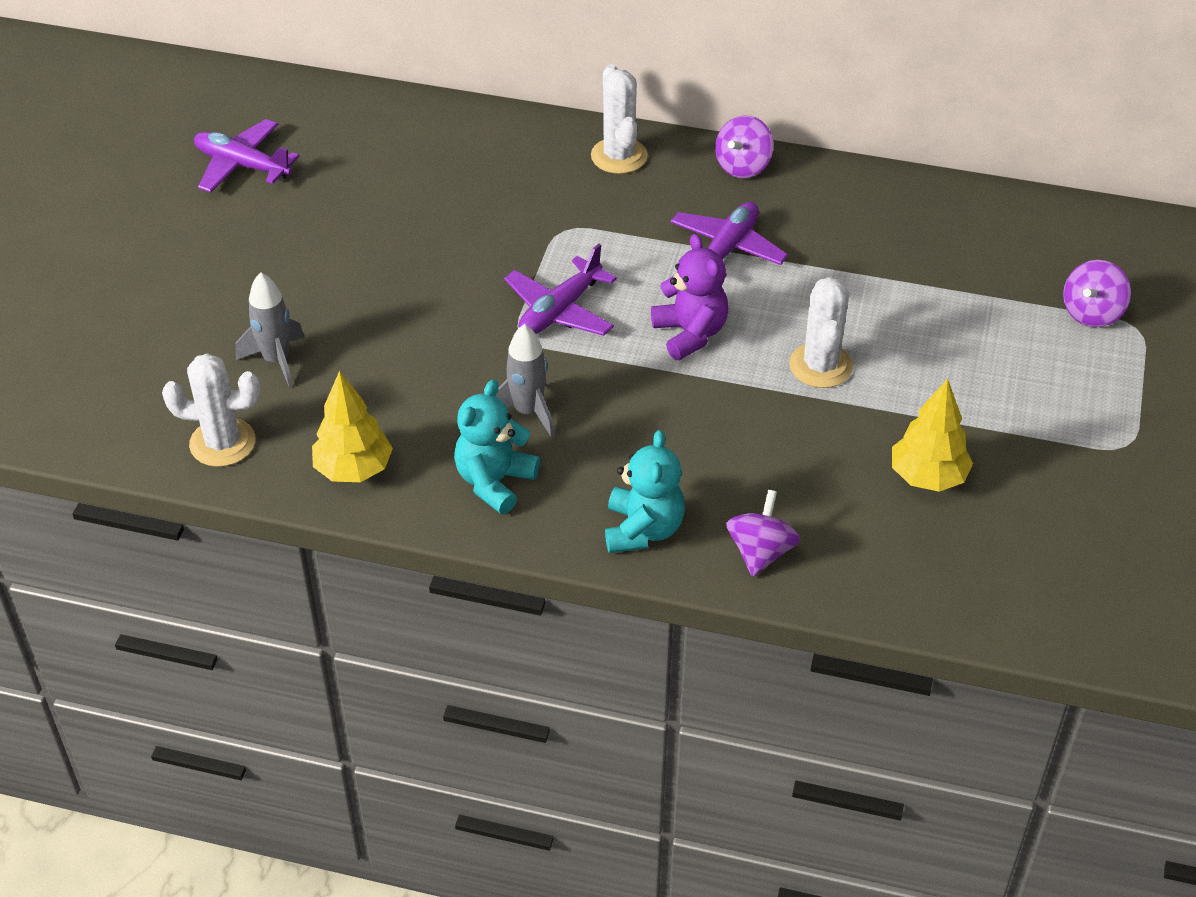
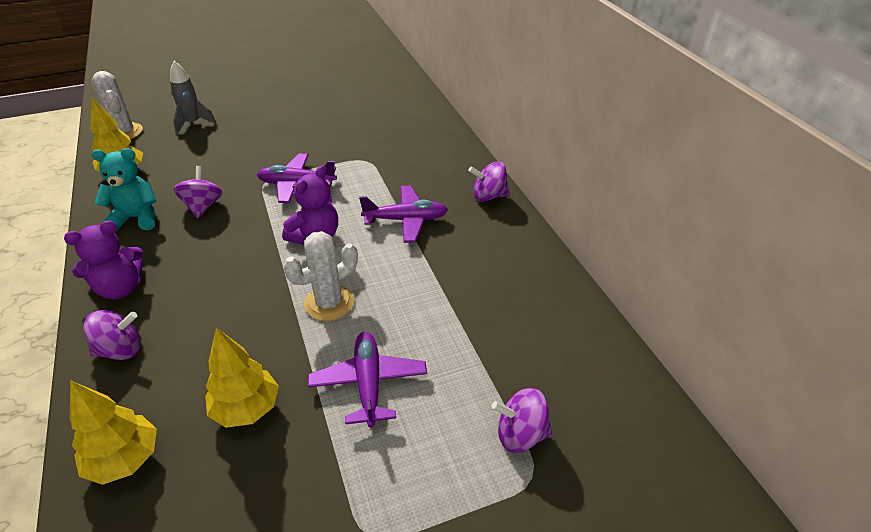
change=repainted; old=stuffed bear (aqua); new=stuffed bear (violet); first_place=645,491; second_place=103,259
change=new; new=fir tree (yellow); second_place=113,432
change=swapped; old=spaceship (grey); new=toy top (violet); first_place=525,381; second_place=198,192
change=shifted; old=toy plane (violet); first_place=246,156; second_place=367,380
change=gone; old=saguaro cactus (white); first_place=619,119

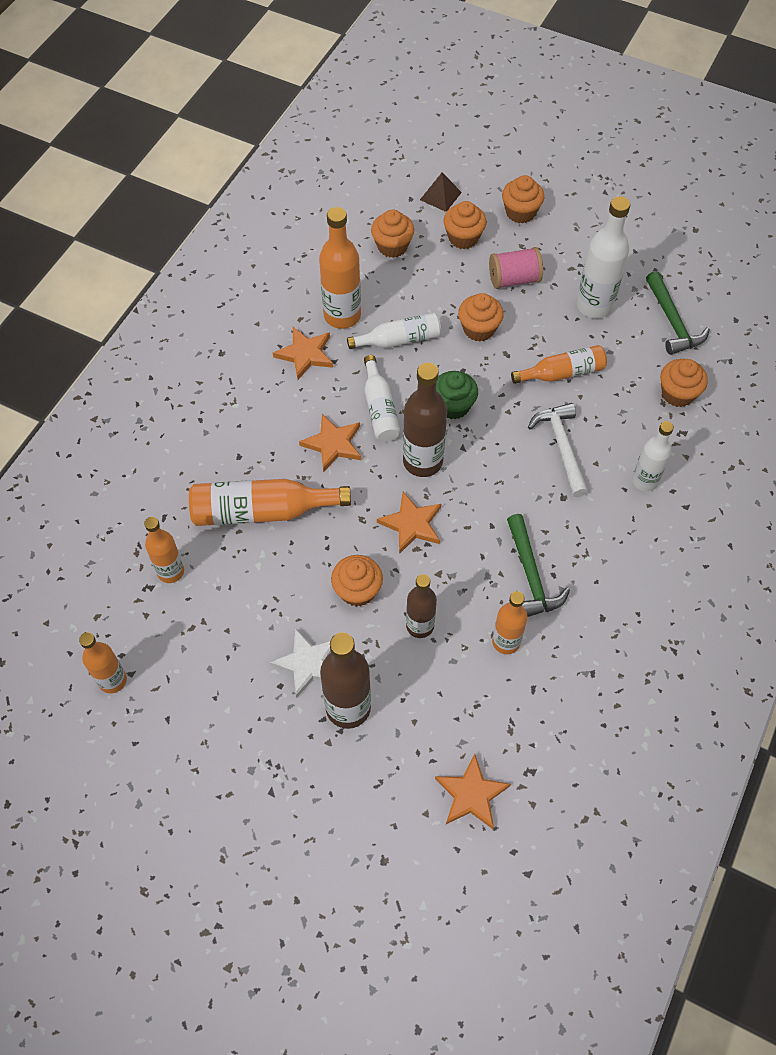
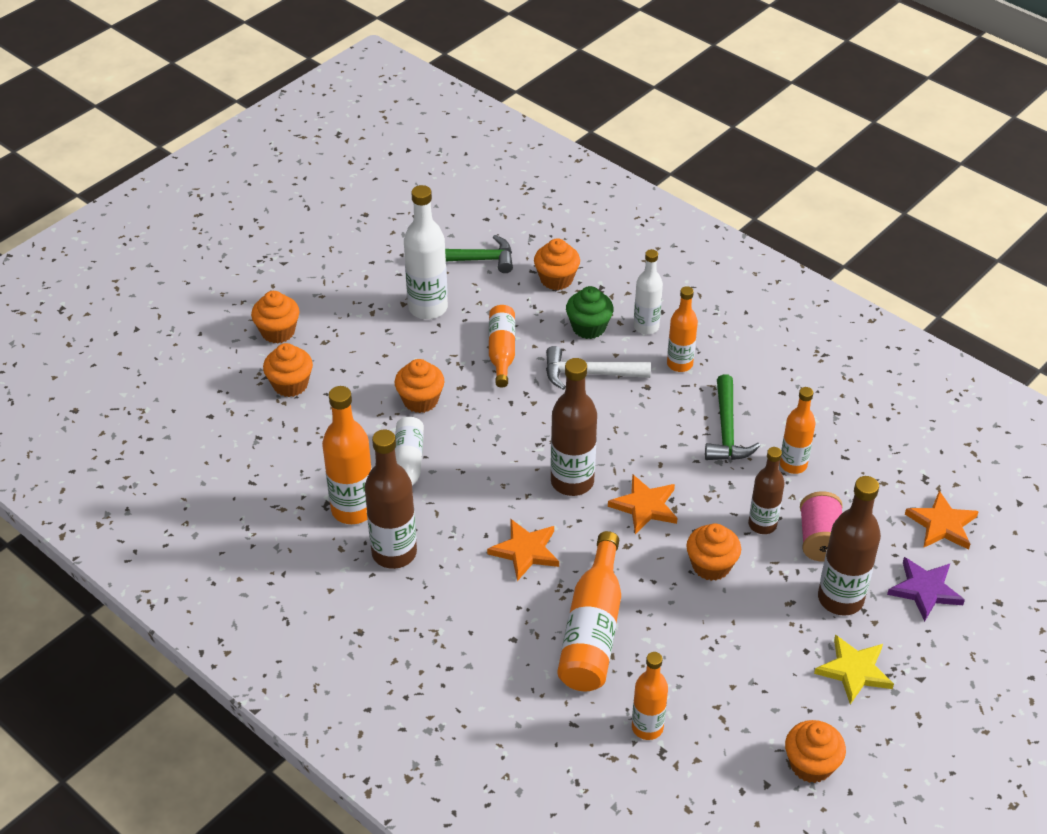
change=swapped; old=star shape (orange-coloured); new=bottle (russet); first_place=303,353; second_place=391,499
change=shifted; old=fairy cake (leaf-green); first_place=457,395; second_place=590,312
change=shifted; old=bottle (orange-coloured); first_place=103,662; second_place=682,329
change=rotated; old=hammer (leaf-green); first_place=538,565; second_place=732,417; degrees=90
change=shifted; old=fairy cake (orange-coloured); first_place=392,234; second_place=815,751
change=shifted; old=spool (rosy); first_place=516,268; second_place=821,526
change=new; new=star shape (yellow); second_place=854,669
change=new; new=star shape (violet); second_place=926,589
change=gone; old=star shape (white); first_place=300,663
change=gone; old=bottle (white); first_place=382,398
change=gone; old=pyramid shape (russet); first_place=441,192

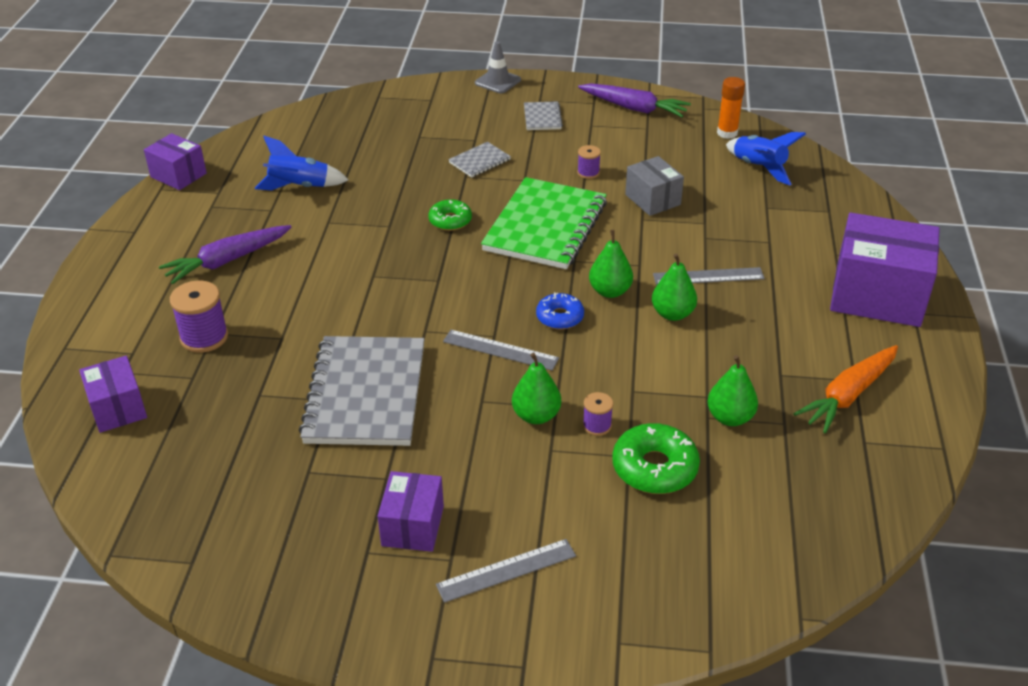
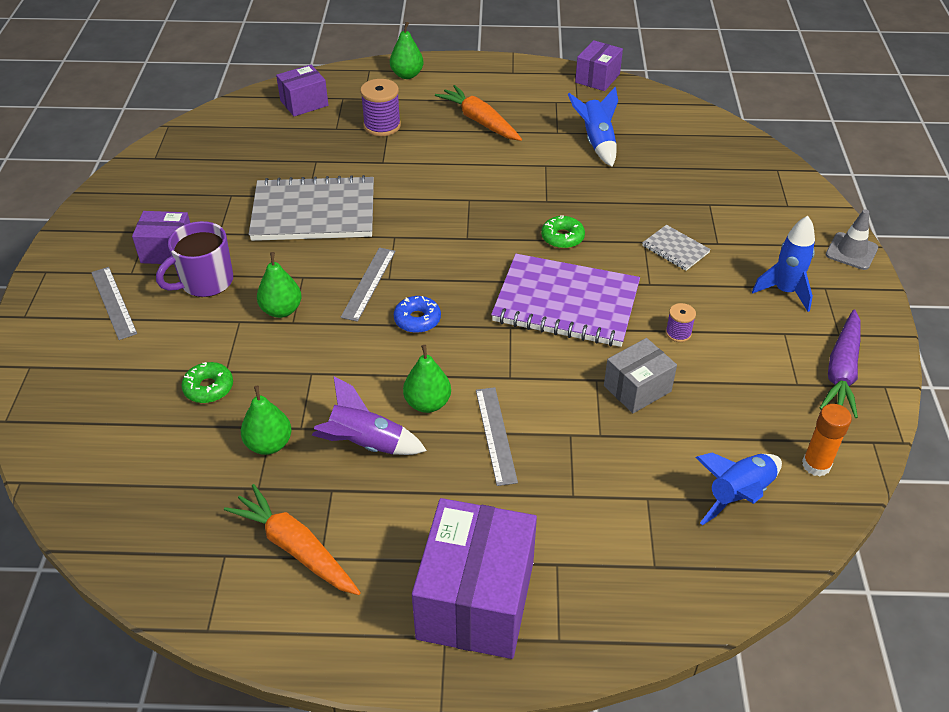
change=new; new=tea mug (violet); second_place=194,259
change=scaled; old=glazed donut (leaf-green); first_place=656,458; second_place=207,382; factor=0.64
change=new; new=spaceship (violet); second_place=369,415
change=shifted; old=pear (leaf-green); first_place=611,264; second_place=407,50
change=repainted; old=toy carrot (violet); new=toy carrot (orange-coloured); first_place=225,254; second_place=478,113
change=repainted; old=notepad (leaf-green); new=notepad (violet); first_place=544,223; second_place=565,300
change=swapped; old=notepad (grey); new=spaceship (cobalt); first_place=543,115; second_place=783,264
change=gone; old=spool (violet); first_place=598,414

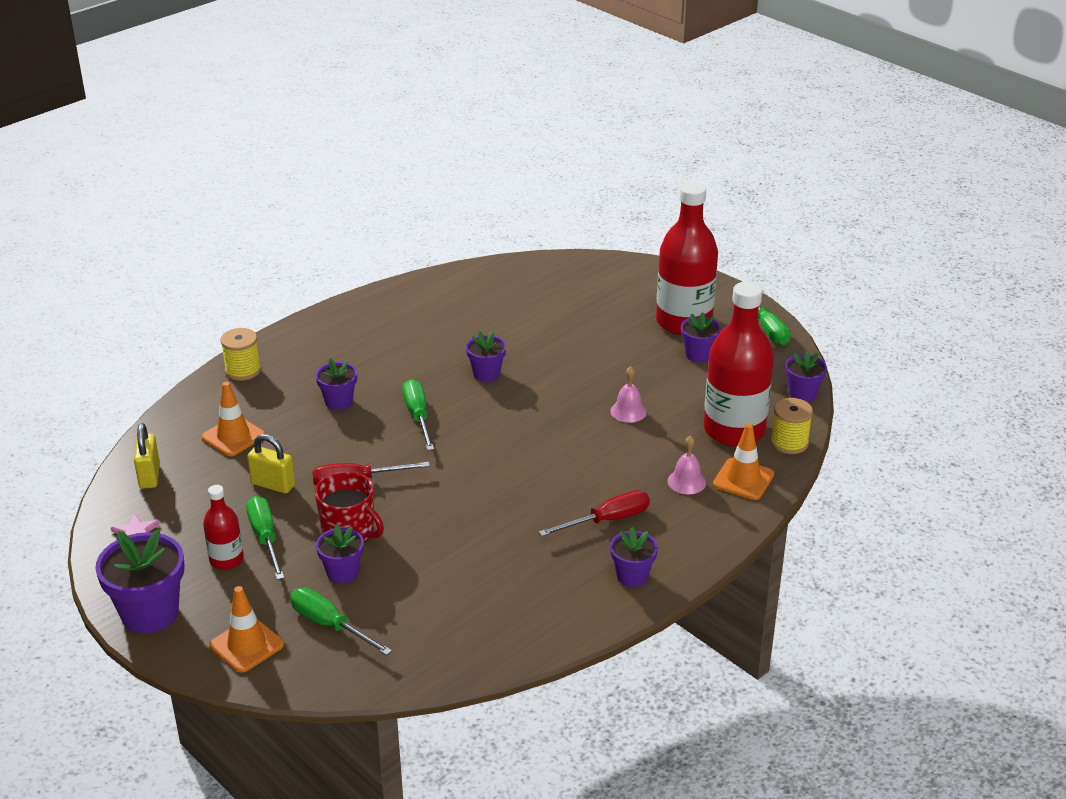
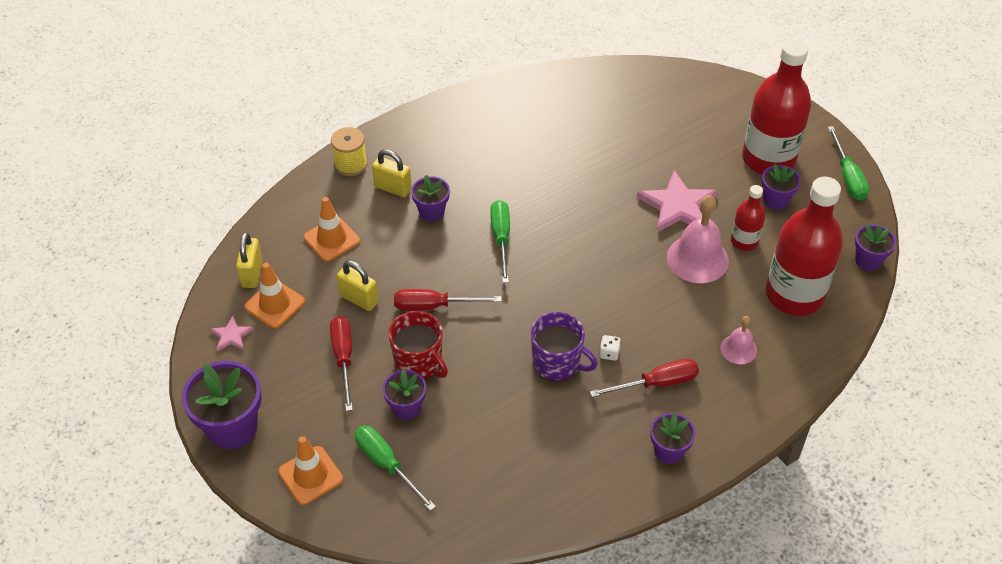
change=shifted; old=traffic cone (orange-coloured); first_place=743,461; second_place=275,296
change=repainted; old=hand screwdriver (leaf-green); new=hand screwdriver (red); first_place=265,538; second_place=341,363
change=new; new=padlock (yellow); second_place=392,173
change=new; new=tea mug (violet); second_place=564,346
change=new; new=dice (white); second_place=610,348
change=new; new=star shape (rosy); second_place=677,201
change=scaled; old=hand bell (rosy); first_place=628,394; second_place=698,239; factor=1.8
change=shifted; old=bottle (red); first_place=223,527; second_place=748,218
change=gone; old=potted plant (violet); first_place=486,356
change=gone; old=spool (yellow); first_place=792,426

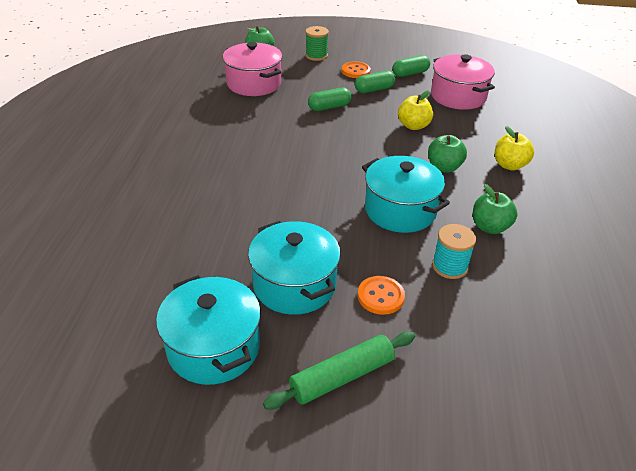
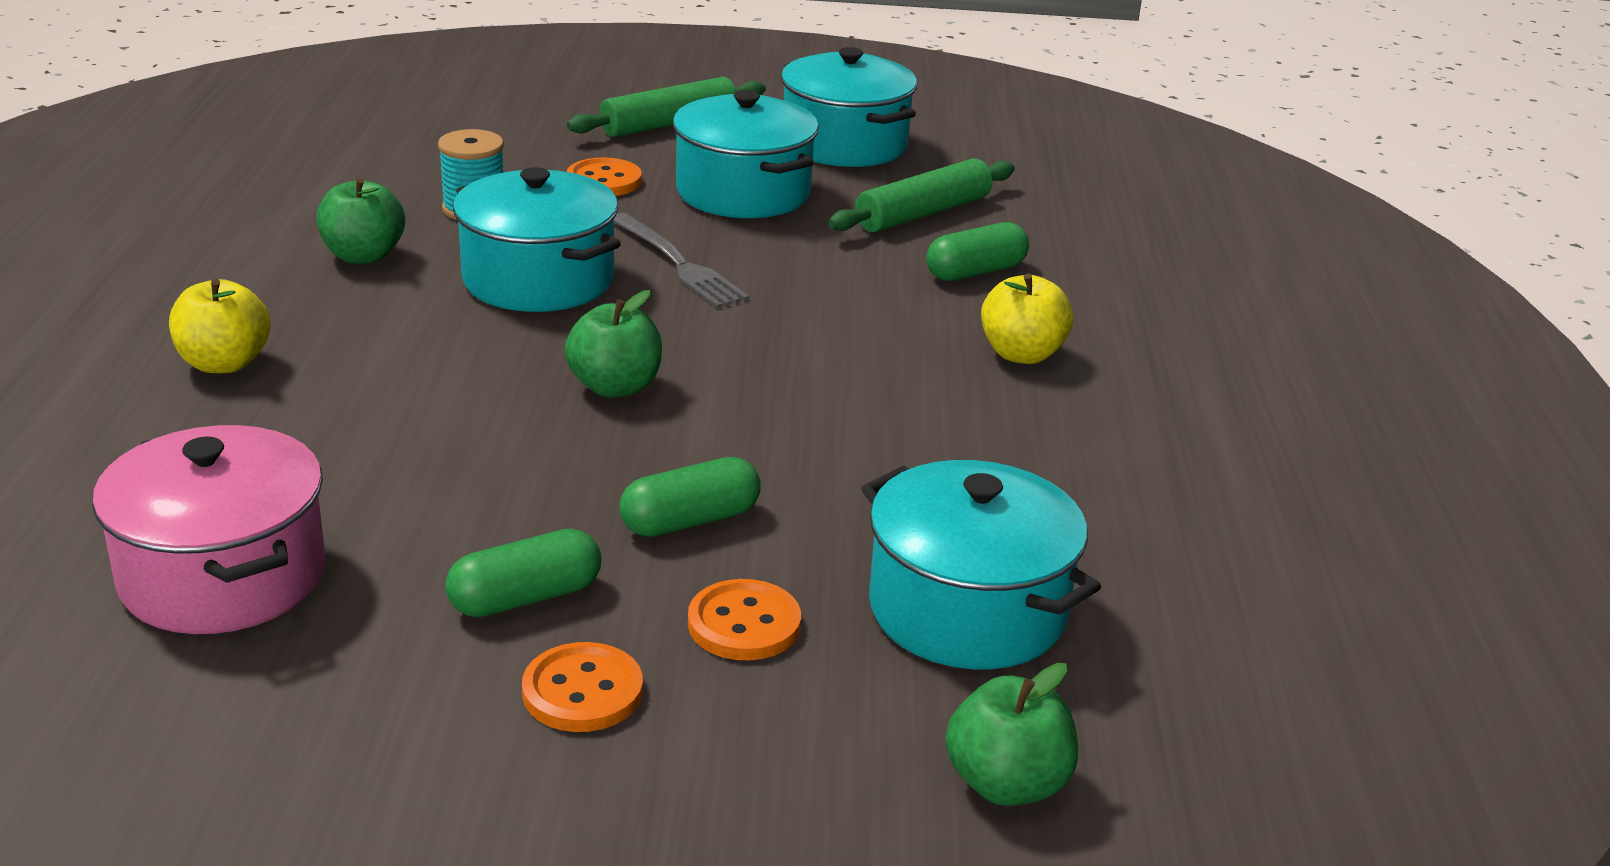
change=shifted; old=apple (leaf-green); first_place=447,154; second_place=613,344
change=new; new=fork (grey); second_place=681,260
change=new; new=sewing button (orange-coloured); second_place=744,619
change=new; new=dough roller (leaf-green); second_place=921,195
change=repainted; old=cooking pot (rosy); new=cooking pot (aqua); first_place=252,69; second_place=981,564
change=shifted; old=pill (leaf-green); first_place=411,66; second_place=977,251
change=shifted; old=apple (yellow); first_place=415,110; second_place=1027,318
change=gone; old=spool (leaf-green); first_place=317,43

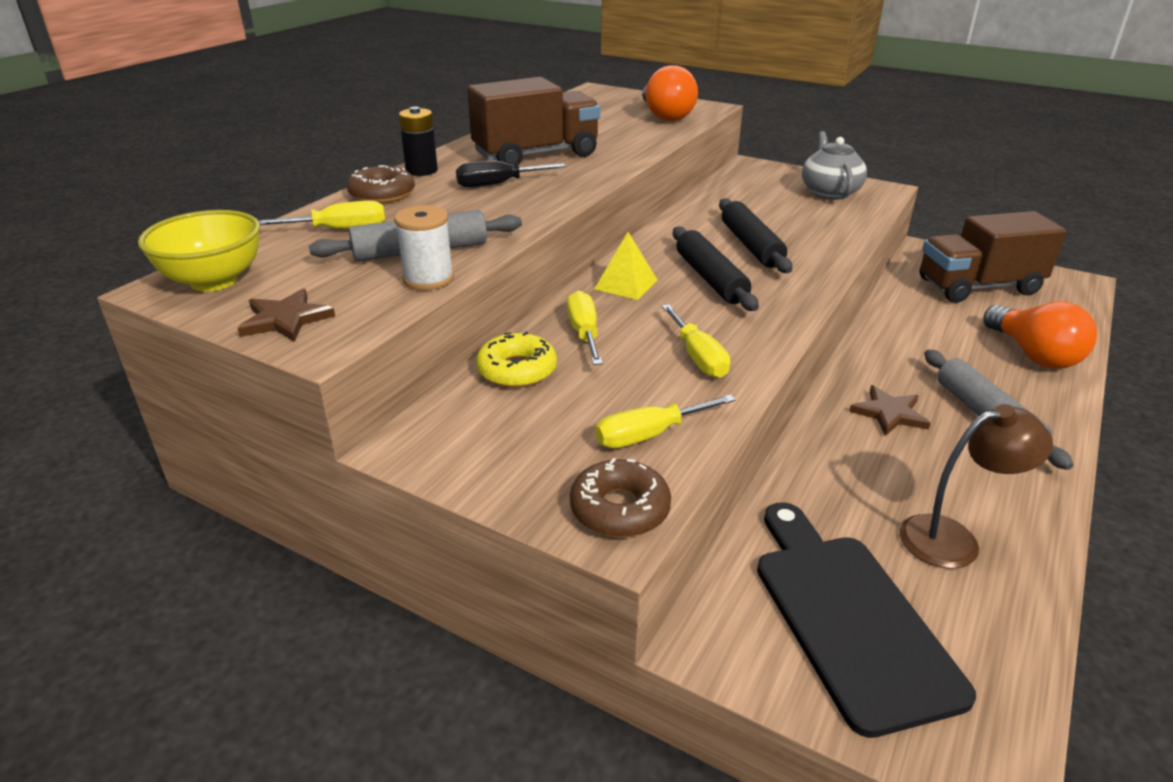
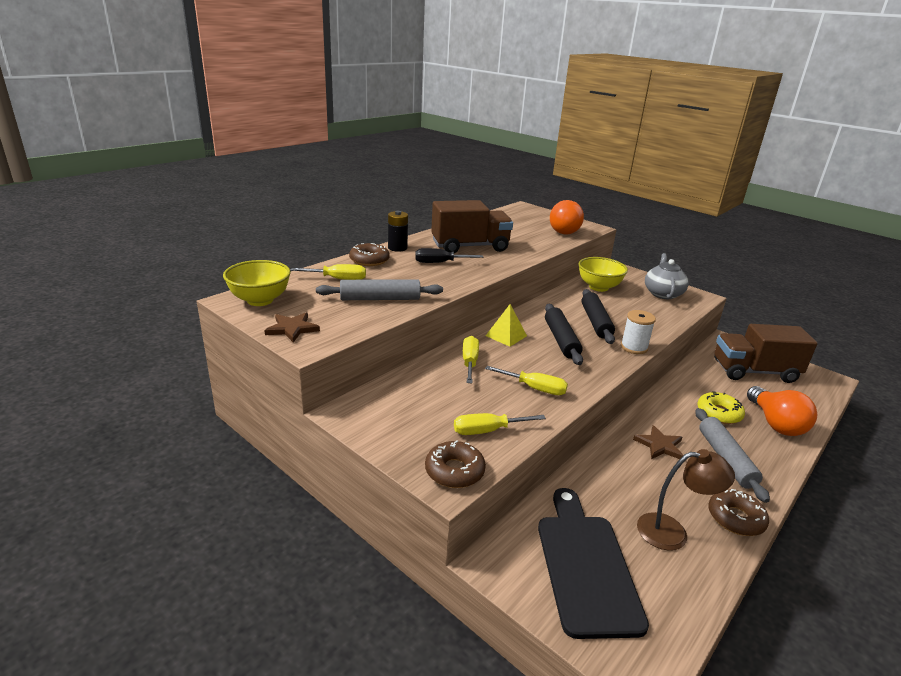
change=rotated; old=hand screwdriver (yellow); first_place=696,341; second_place=526,380; degrees=-60
change=new; new=bowl (yellow); second_place=603,274
change=shifted; old=spool (white); first_place=424,247; second_place=638,332
change=shifted; old=glazed donut (yellow); first_place=516,360; second_place=721,407
change=new; new=glazed donut (russet); second_place=738,512

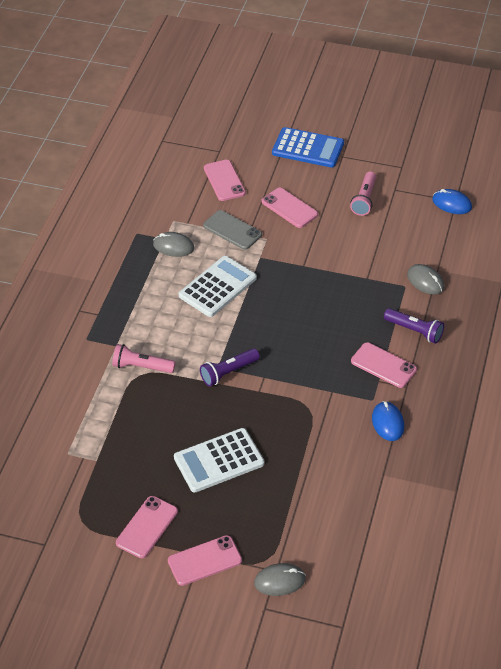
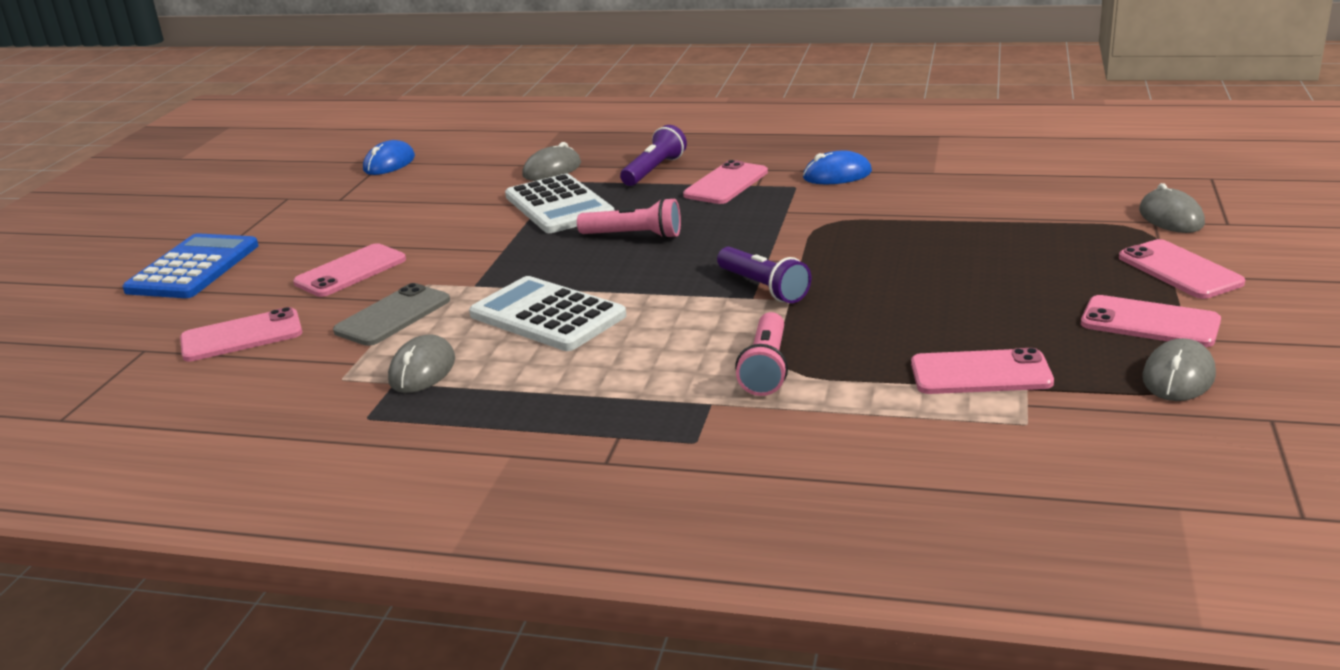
change=shifted; old=adding machine (white); first_place=219,460; second_place=560,203
change=shifted; old=torch (rosy); first_place=363,193; second_place=629,218
change=new; new=mobile phone (rosy); second_place=982,371
change=new; new=mouse (grey); second_place=1179,369

